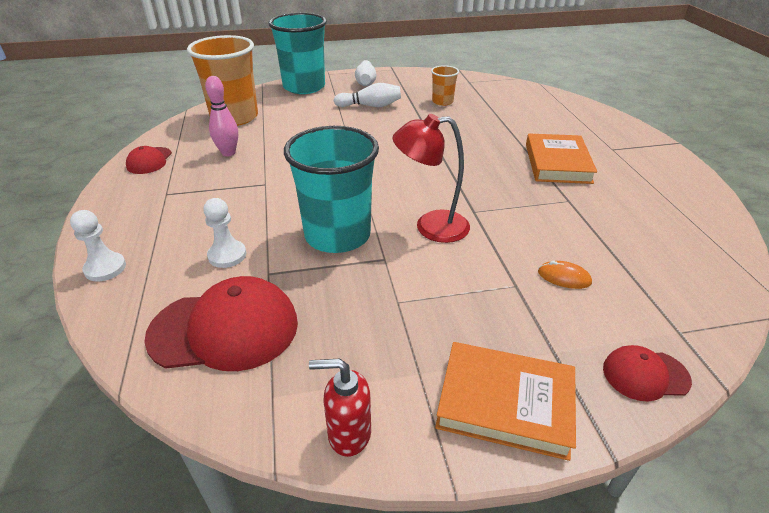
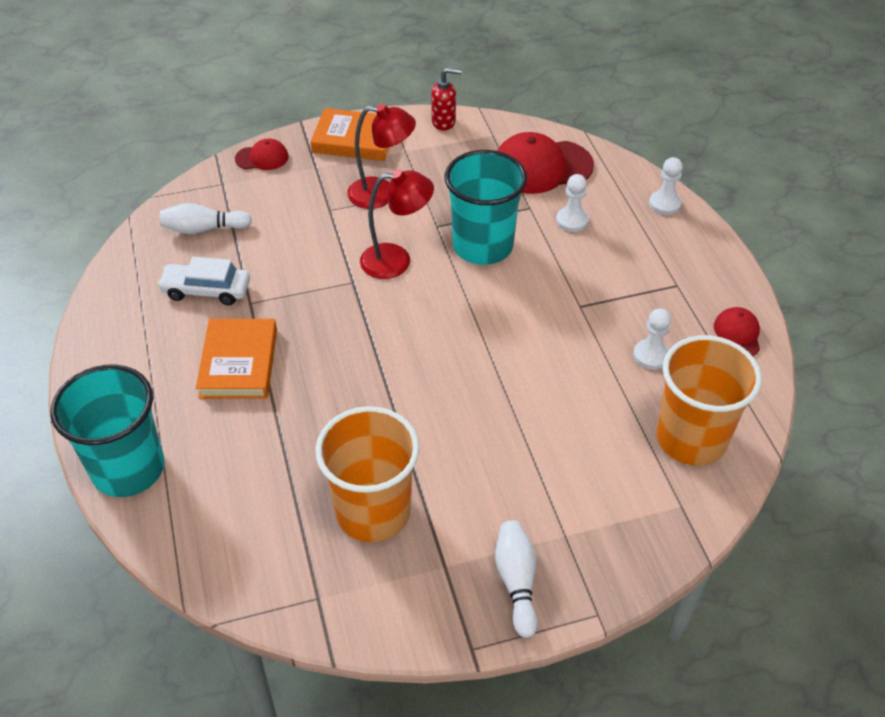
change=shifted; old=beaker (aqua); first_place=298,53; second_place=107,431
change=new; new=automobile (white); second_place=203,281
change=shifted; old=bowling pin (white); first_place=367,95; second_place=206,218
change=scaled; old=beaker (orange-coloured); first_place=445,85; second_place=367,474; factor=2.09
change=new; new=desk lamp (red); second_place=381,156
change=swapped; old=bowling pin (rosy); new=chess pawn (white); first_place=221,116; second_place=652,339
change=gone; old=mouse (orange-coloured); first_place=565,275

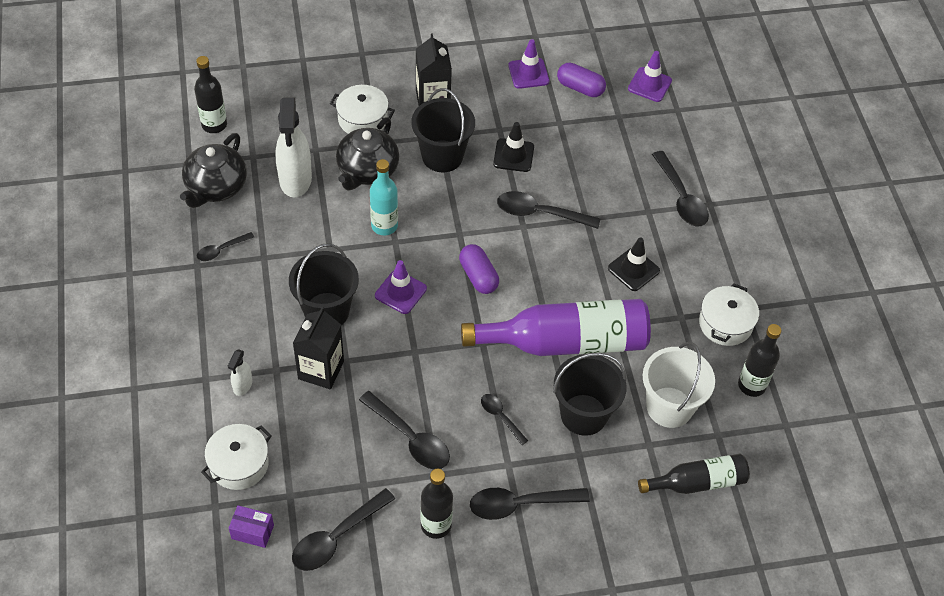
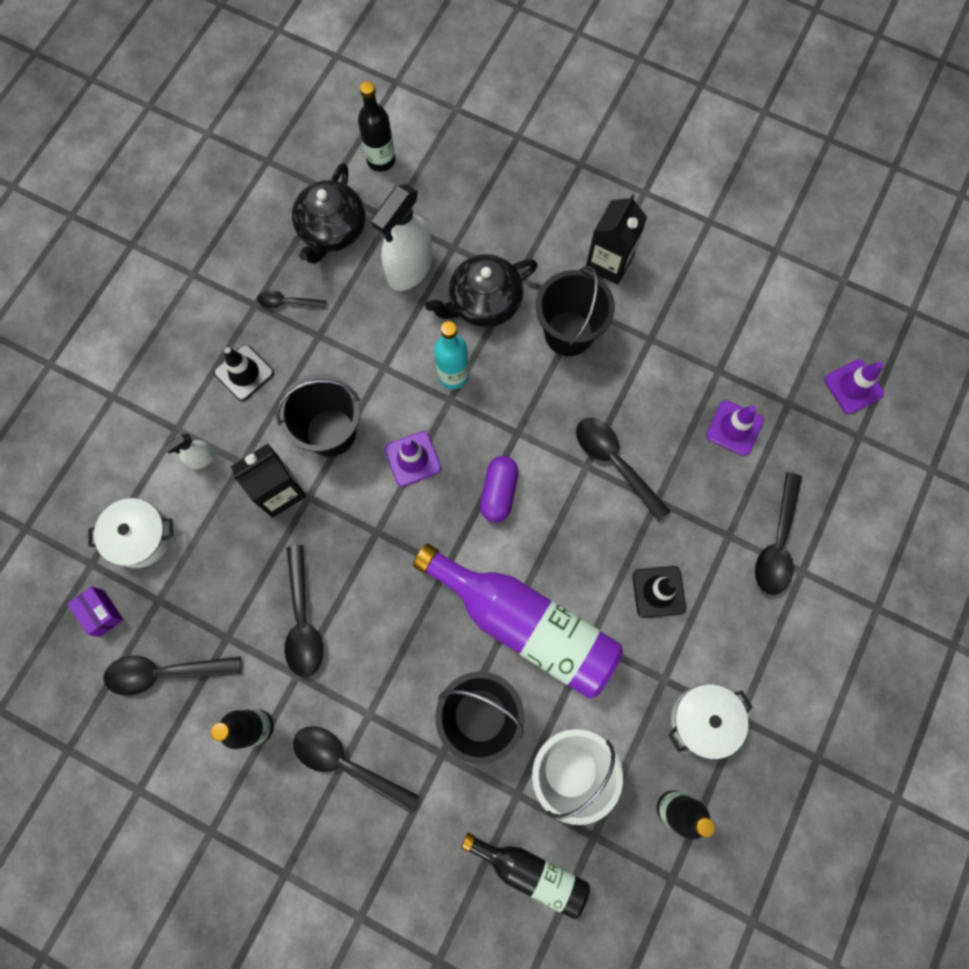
change=shifted; old=traffic cone (jet-black); first_place=513,147; second_place=244,373
change=rotated; old=china teapot (jet-black); first_place=213,170; second_place=328,213; degrees=-45
change=shifted; old=traffic cone (violet); first_place=528,64; second_place=735,428
change=gone; old=cooking pot (white); first_place=362,109
change=gone; old=tablespoon (jet-black); first_place=504,419
change=gone; old=pill (violet); first_place=581,80

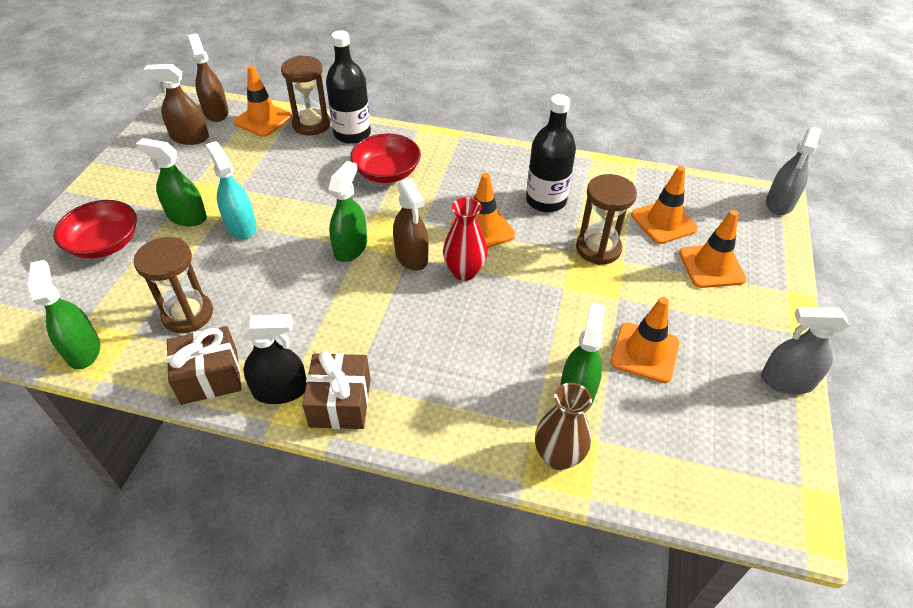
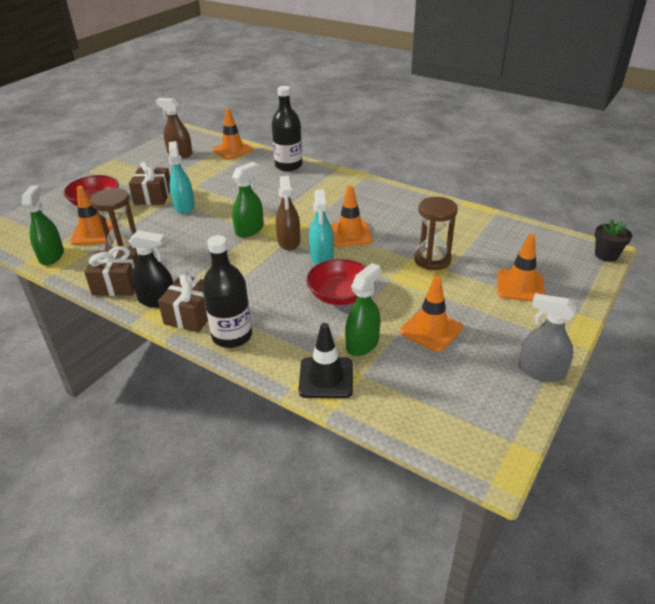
change=shifted; old=traffic cone (orange-coloured); first_place=664,205; second_place=91,215
change=swapped; old=spray cleaner (leaf-green); new=present (russet); first_place=171,182; second_place=149,183
change=shifted; old=bottle (jet-black); first_place=551,153; second_place=227,291
change=swapped; old=vase (russet); new=traffic cone (jet-black); first_place=563,426; second_place=325,360
change=shifted; old=bowl (red); first_place=386,158; second_place=336,282
change=swapped; old=vase (red); new=spray cleaner (aqua); first_place=465,239; second_place=321,227
change=swapped; old=spray cleaner (grey); new=potted plant (jet-black); first_place=794,171; second_place=613,240
change=gone; old=spray cleaner (russet); first_place=208,78
change=gone; old=hourglass (russet); first_place=305,95

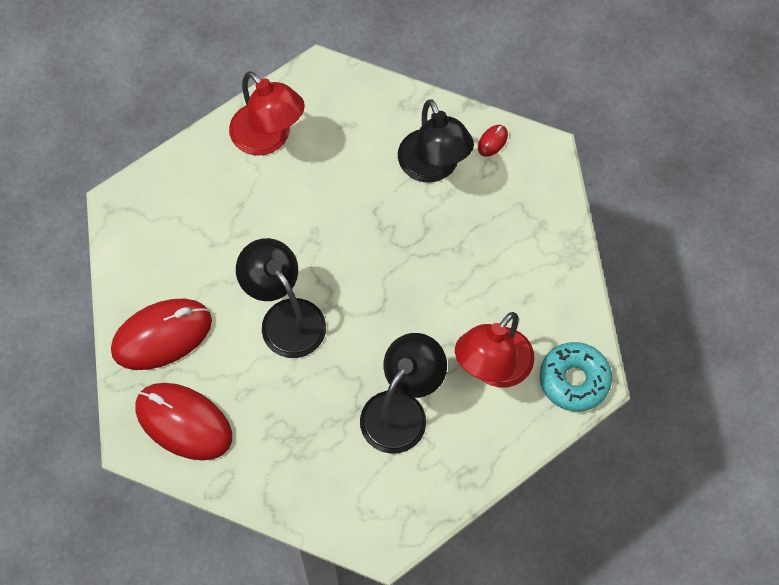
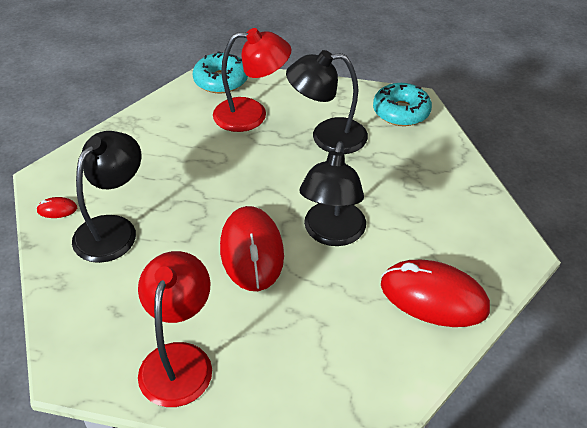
change=shifted; old=mouse (red); first_place=183,421; second_place=252,248
change=new; new=glazed donut (aqua); second_place=402,104

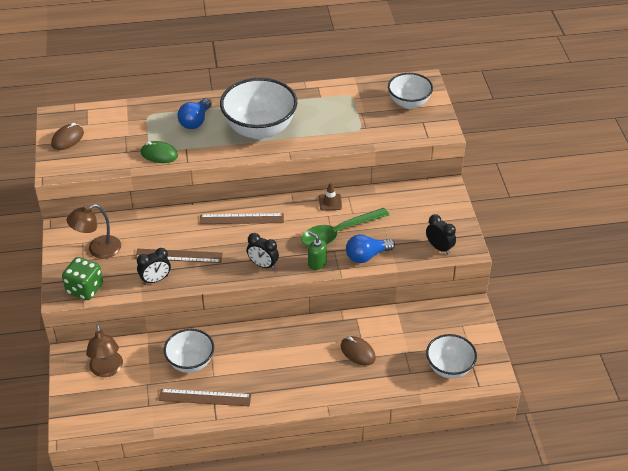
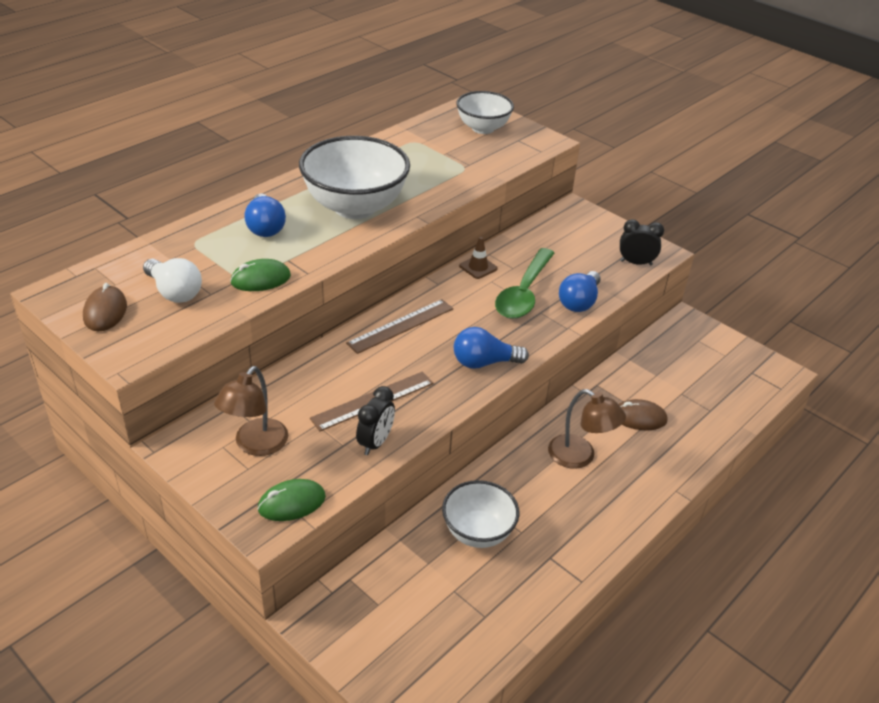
change=new; new=bulb (white); second_place=172,280
change=swapped; old=dice (leaf-green); new=mouse (leaf-green); first_place=82,278; second_place=292,500
change=swapped; old=alarm clock (jet-black); new=bulb (cobalt); first_place=263,251; second_place=491,348
change=shifted; old=desk lamp (russet); first_place=104,351; second_place=587,429
change=gone; old=measuring stick (russet); first_place=205,397
change=gone; old=soap dispenser (leaf-green); first_place=317,251
change=gone; old=bowl (white); first_place=451,356

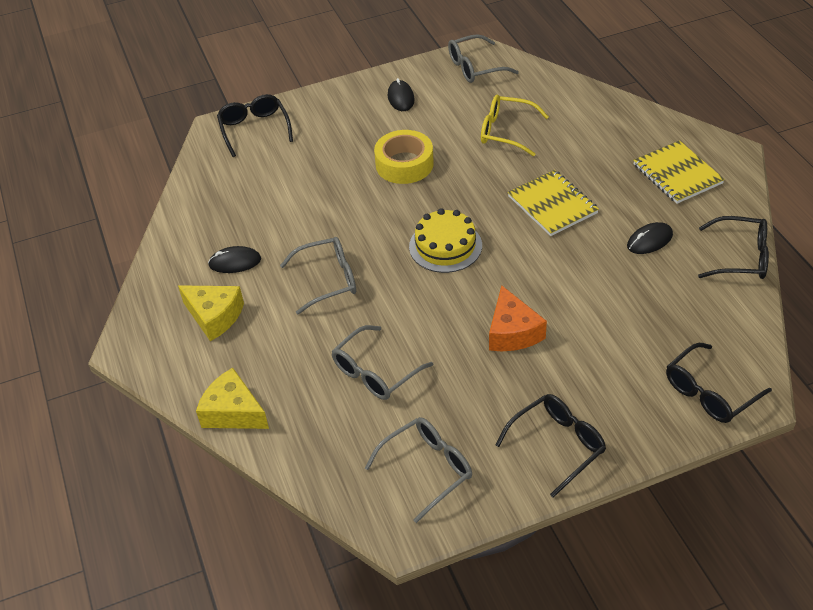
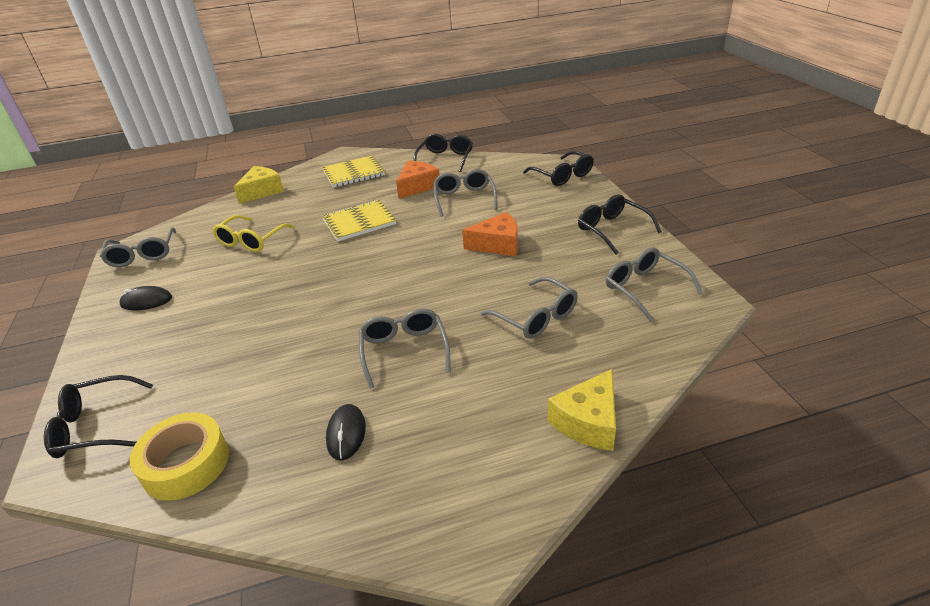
change=shifted; old=tape (yellow); first_place=404,157; second_place=179,456
change=shifted; old=piece of cheese (yellow); first_place=211,313; second_place=259,185
change=swapped; old=mouse (jet-black); new=piece of cheese (orange-coloured); first_place=650,238; second_place=418,180
change=new; new=spectacles (grey); second_place=465,193
change=gone; old=gateau (yellow); first_place=445,240

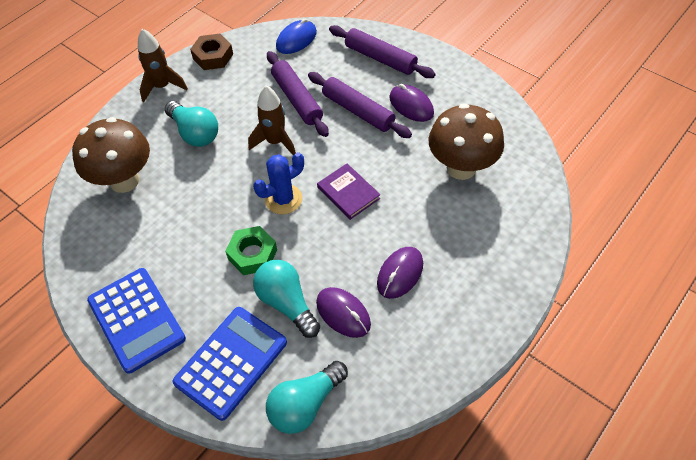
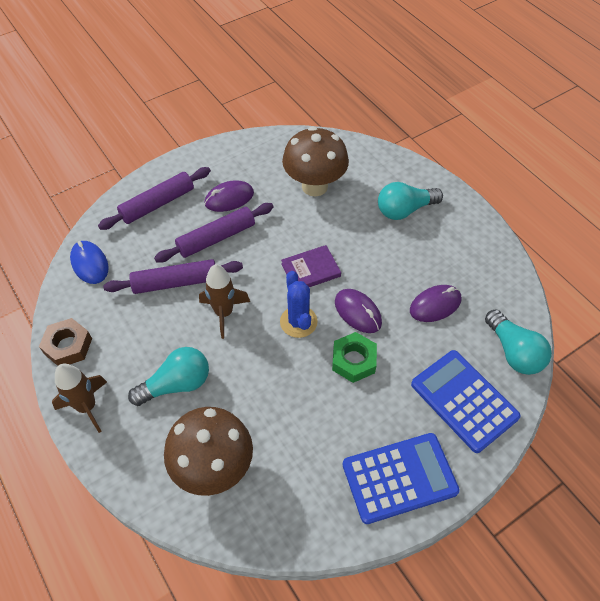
change=shifted; old=mouse (violet); first_place=400,273; second_place=358,311
change=shifted; old=bulb (aqua); first_place=286,299; second_place=410,201

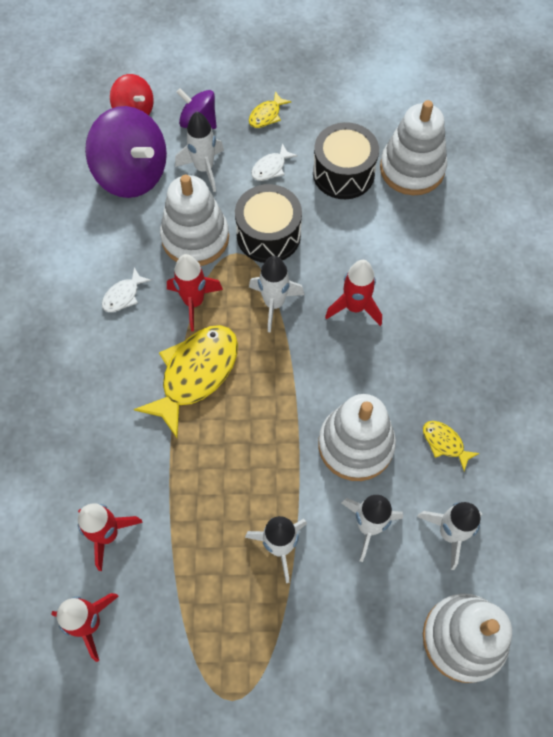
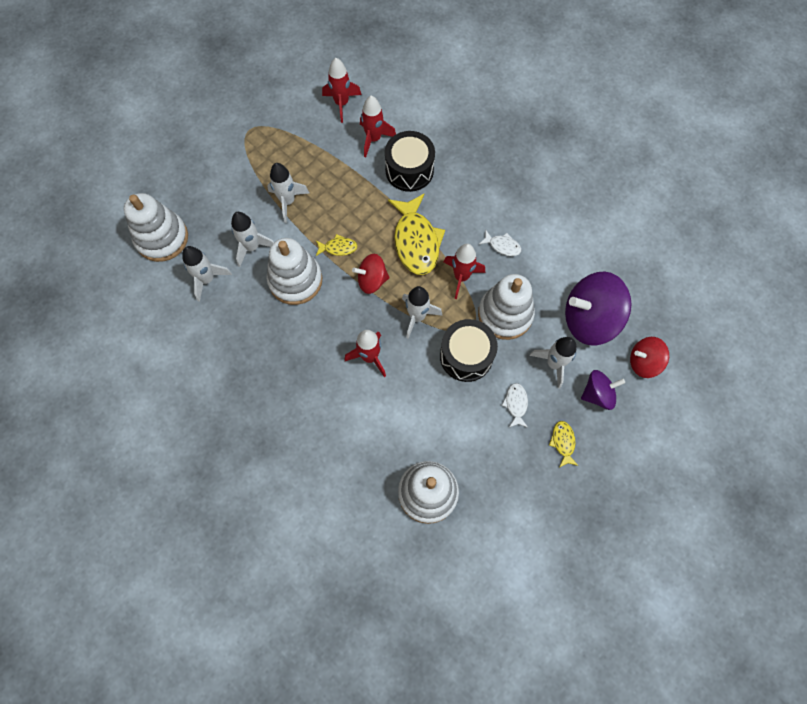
change=shifted; old=toy fish (yellow); first_place=451,446; second_place=336,245
change=new; new=toy top (red); second_place=371,274
change=shifted; old=toy drum (jet-black); first_place=346,160; second_place=410,161
change=rotated; old=toy fish (white); first_place=126,289; second_place=500,242; degrees=120

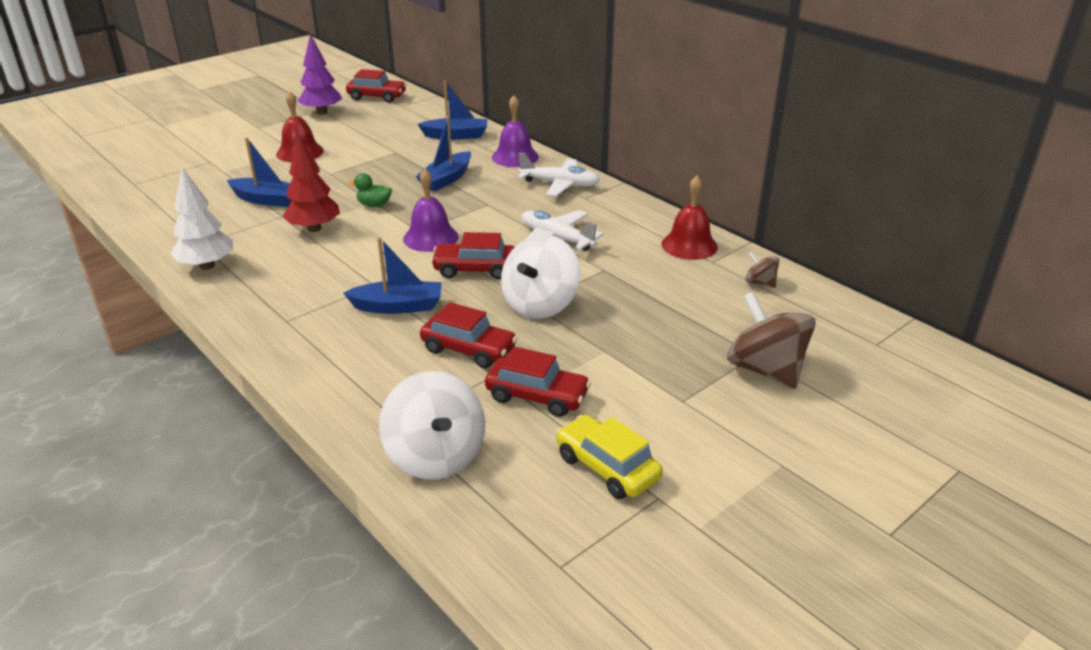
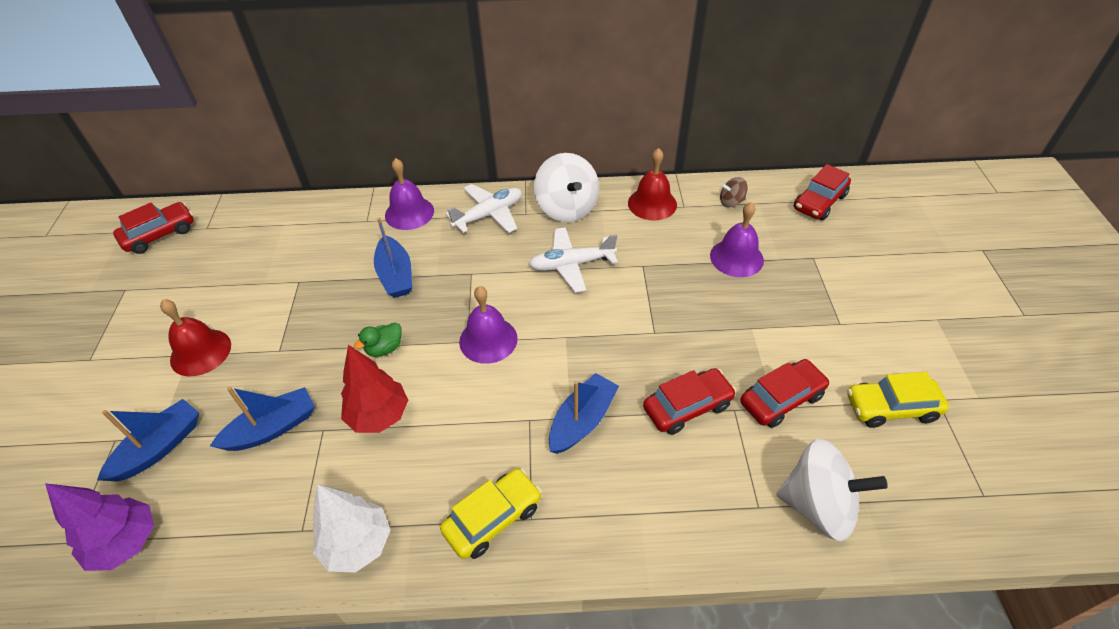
change=shifted; old=fir tree (violet); first_place=319,74; second_place=99,527
change=shifted; old=boat (cobalt); first_place=452,110; second_place=148,440
change=new; new=automobile (yellow); second_place=491,513
change=shifted; old=toy top (white); first_place=540,277; second_place=566,187
change=new; new=hand bell (violet); second_place=737,239
change=shifted; old=automobile (red); first_place=472,255; second_place=822,192
change=gone; old=toy top (russet); first_place=771,340

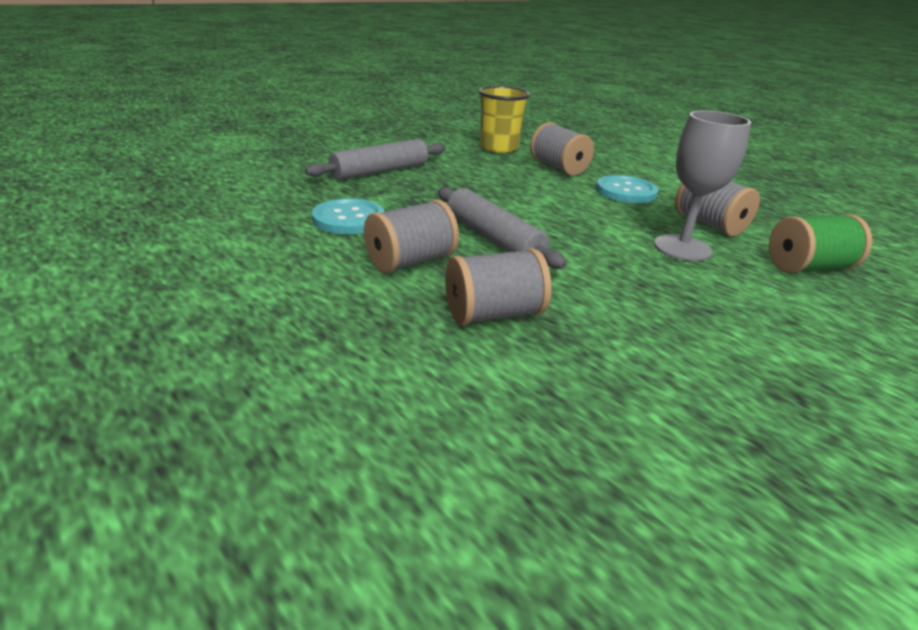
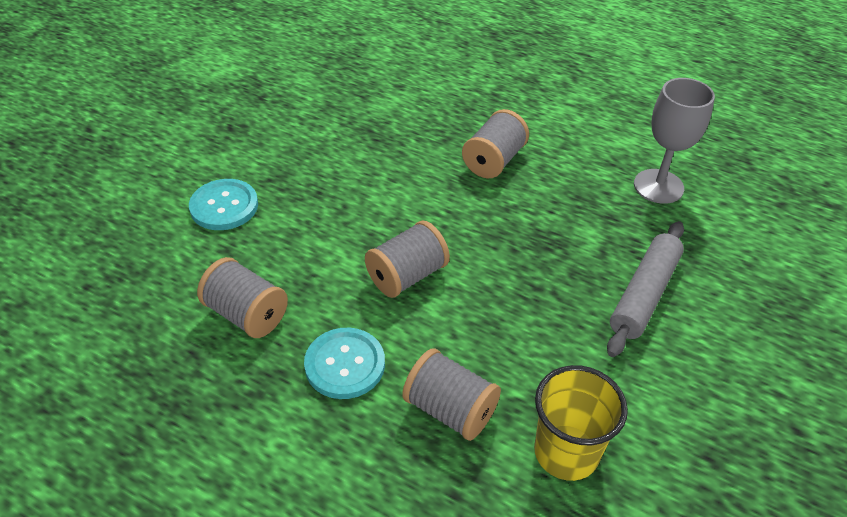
change=shifted; old=sewing button (aqua); first_place=348,216; second_place=223,204
change=shifted; old=spool (grey); first_place=498,286; second_place=407,259
change=shifted; old=wine glass (grey); first_place=702,186; second_place=674,141
change=gone; old=dough roller (grey); first_place=502,228
change=gone; old=spool (leaf-green); first_place=820,243

